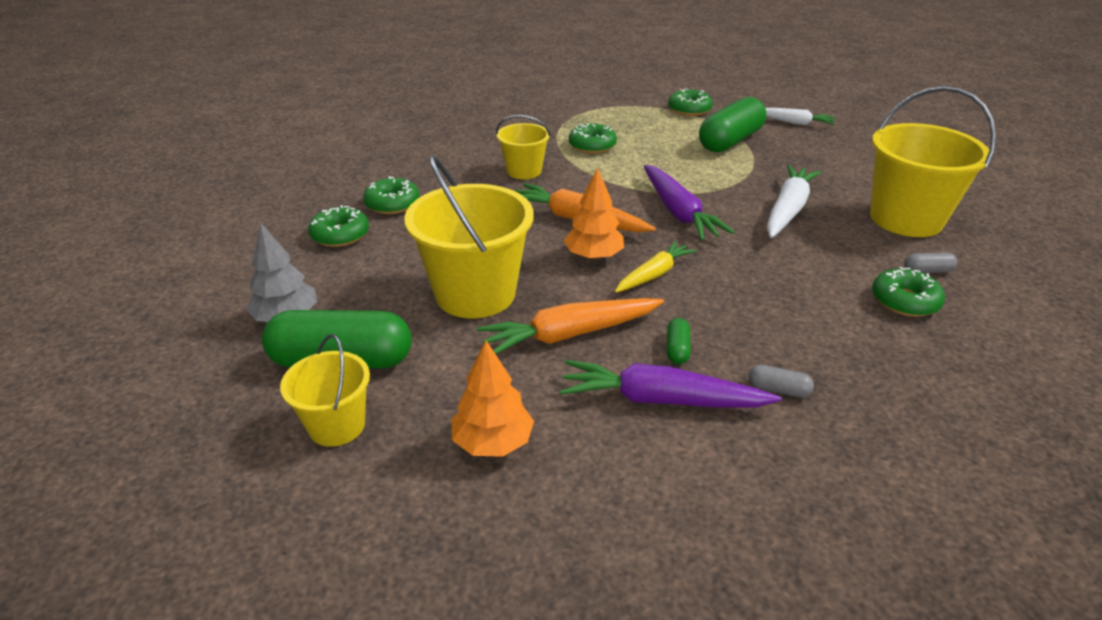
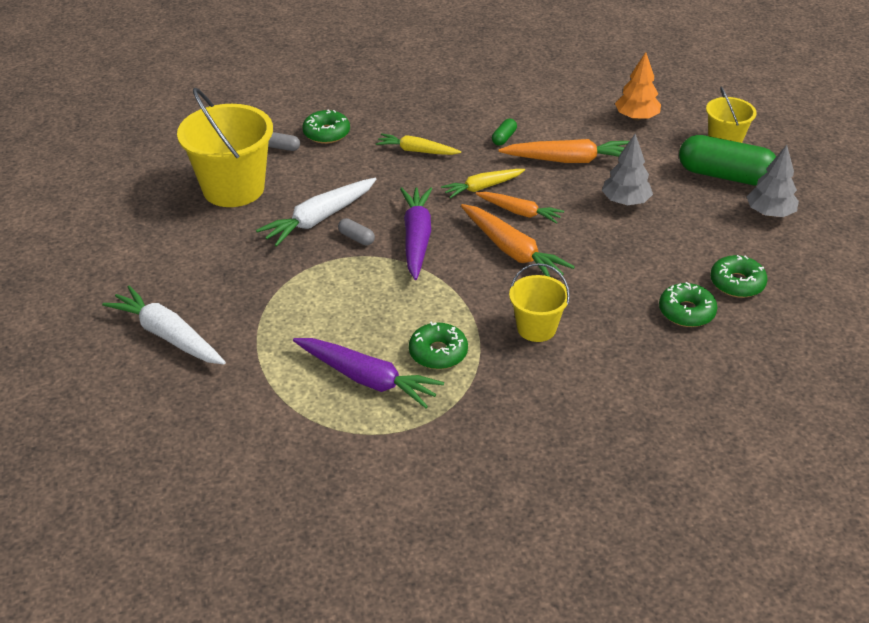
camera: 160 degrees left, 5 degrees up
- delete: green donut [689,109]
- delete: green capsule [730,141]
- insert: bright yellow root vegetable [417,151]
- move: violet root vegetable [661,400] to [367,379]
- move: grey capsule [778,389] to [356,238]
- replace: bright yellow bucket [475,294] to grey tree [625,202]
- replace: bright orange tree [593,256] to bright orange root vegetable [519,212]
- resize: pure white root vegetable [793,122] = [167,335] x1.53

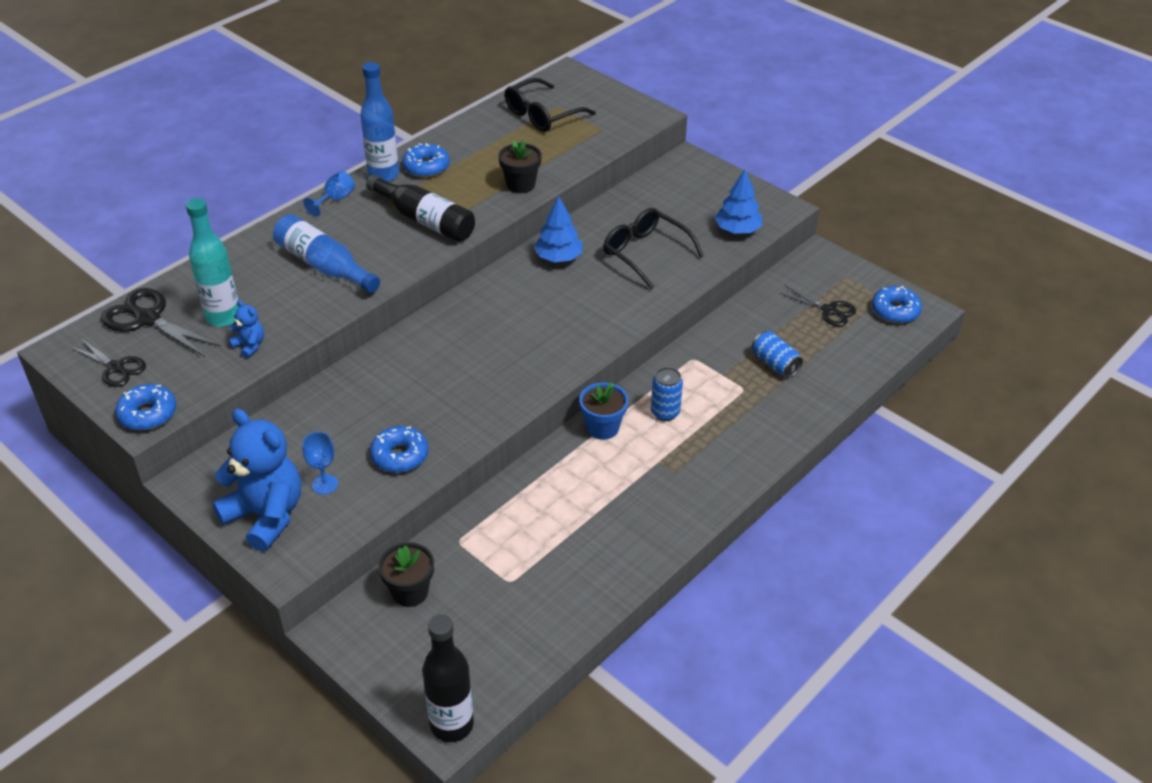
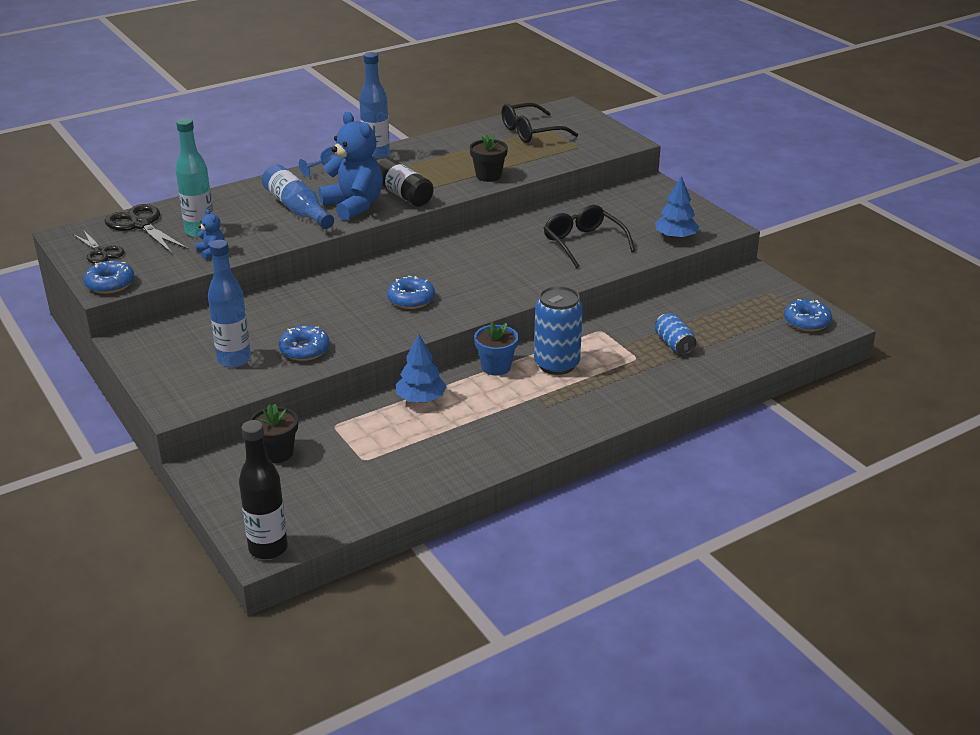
camera: 15 degrees right, 10 degrees down
- delete: ebony shears [828,310]
- move: blue teddy bear [266,515] to [354,205]
- move: blue donut [426,167] to [411,299]
- move: blue tree [559,257] to [421,399]
- replace: blue goblet [325,484] to blue flask [234,359]
- resize: blue tin [665,412] = [556,364] x1.71

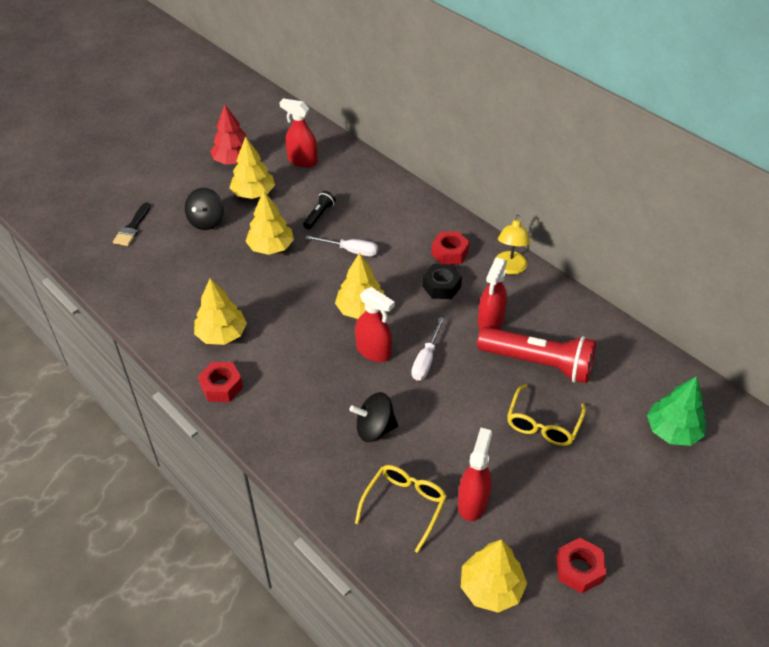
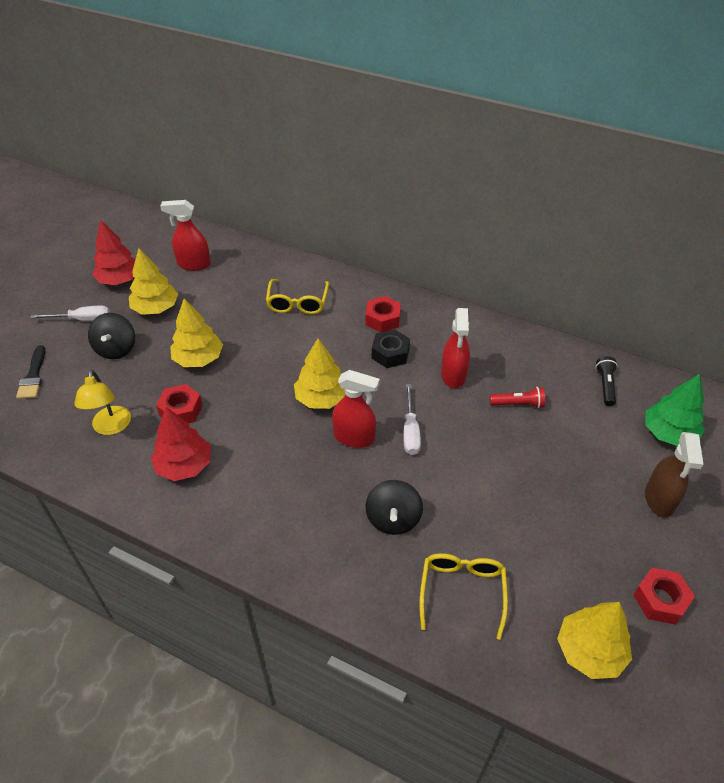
camera: 20 degrees left, 0 degrees up
- delete: red sprayer [472,502]
- insert: brown sprayer [659,500]
- move: red hexagon nut [221,386] to [181,410]
- move: ebony torch [319,215] to [605,385]
- move: pure white hand screwdriver [350,251] to [82,320]
- move: bright yellow reading lamp [509,268] to [111,427]
- move: bright yellow eyeglasses [543,424] to [297,303]
- recolor: bright yellow tree [221,334] to red tree [184,466]
- rotate: ebony spinning top [374,429] = [393,519] 60 degrees counterclockwise
- resize: red torch [538,363] = [518,404] x0.46

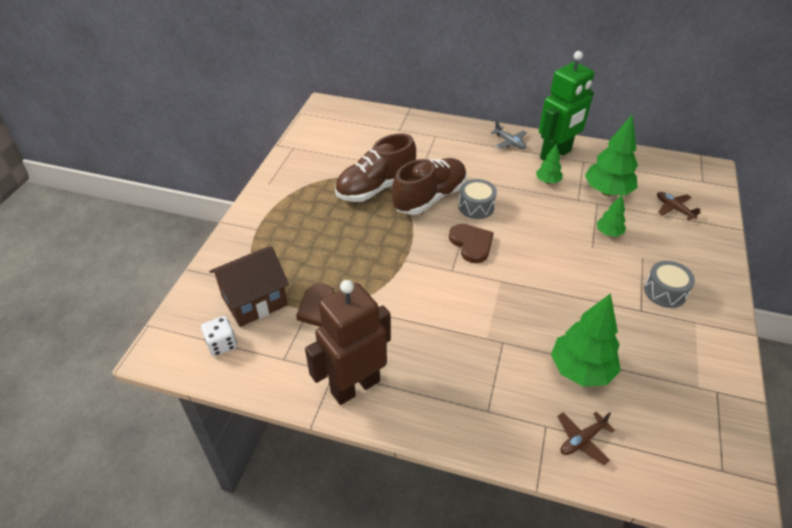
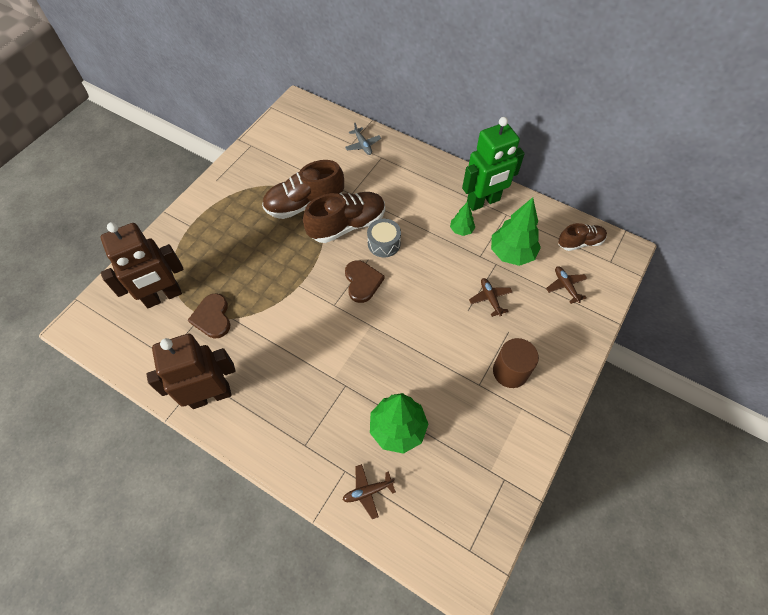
camera: 15 degrees right, 15 degrees up
- delete: pure white game die [222,344]
- insert: brown sneaker [580,242]
- move: grey plane [509,142] to [363,145]
- replace: brown house [254,301] to brown robot figure [163,296]
- replace: green tree [608,233] to brown plane [490,298]
- replace: grey drum [665,292] to brown solid cylinder [510,371]

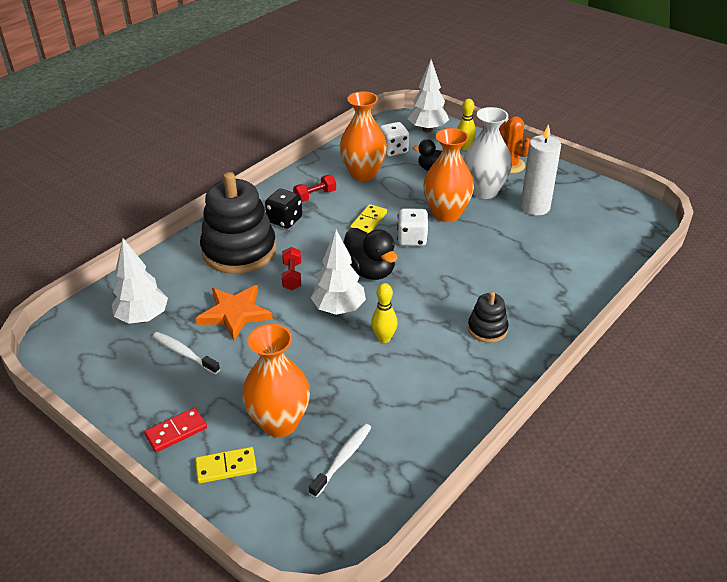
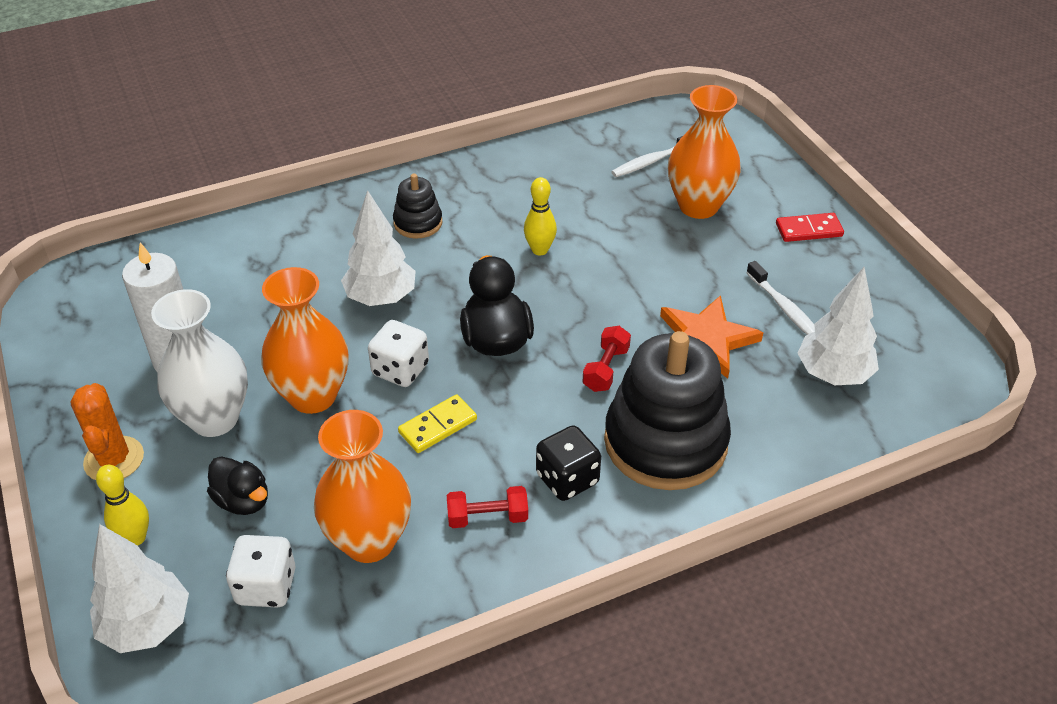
camera: 155 degrees left, 5 degrees up
- delete: bright yellow domino tile [226,467]
- move: pure white tree [339,309] to [381,298]

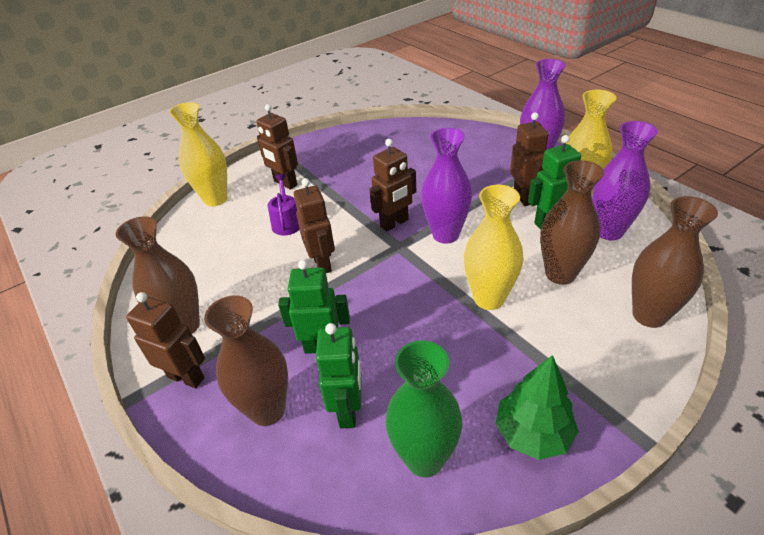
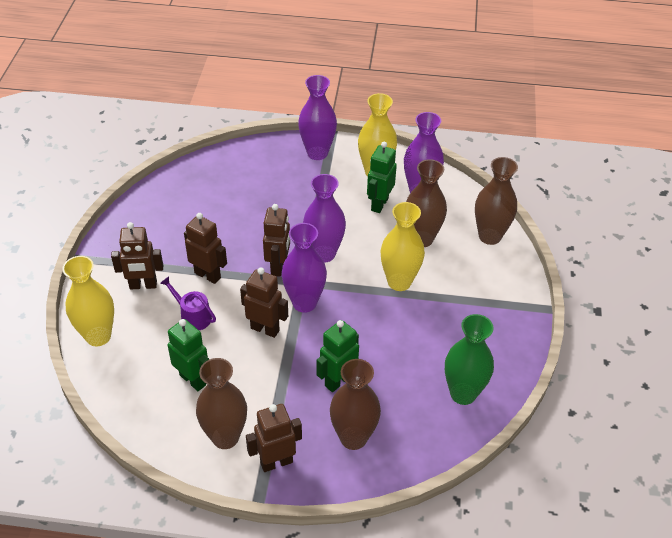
camera: 50 degrees left, 5 degrees up
- delete: green tree [533,434]
- insert: violet tall vase [304,303]
- move: green robot figure [348,410] to [193,380]
- move: brown robot figure [524,197] to [208,275]

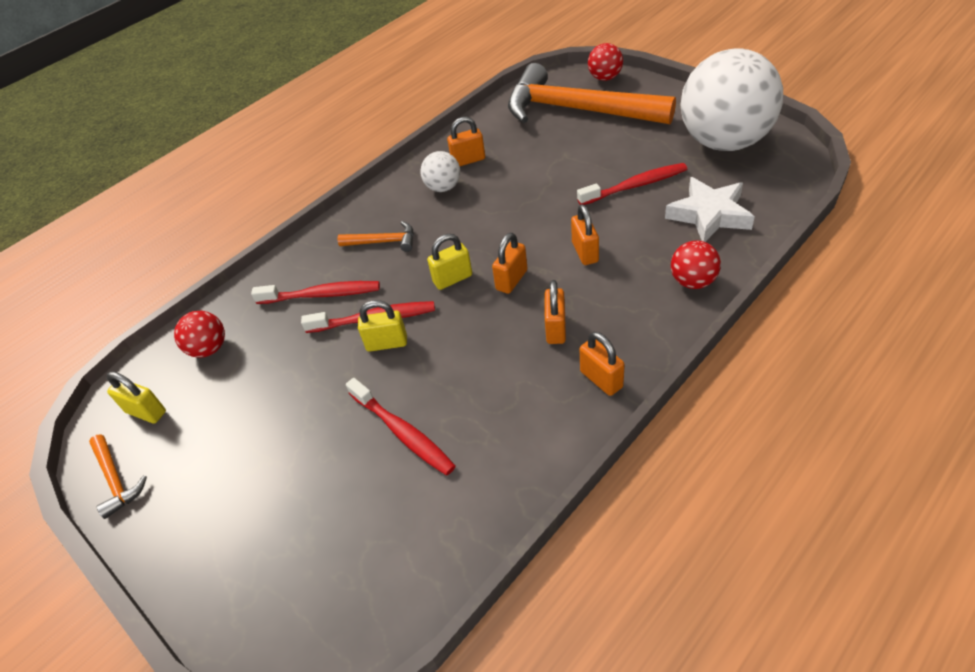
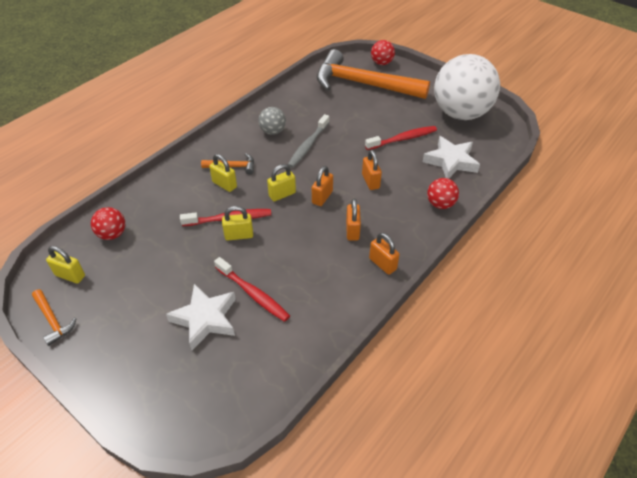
camera: 10 degrees left, 0 degrees up
- delete: red tooth brush [321,295]
- delete: bright orange small lock [468,160]
- insert: pure white star shape [205,319]
- insert: bright yellow small lock [224,184]
- insert: grey tooth brush [308,145]
- recolor: pure white sphere [443,187] to grey sphere [273,131]

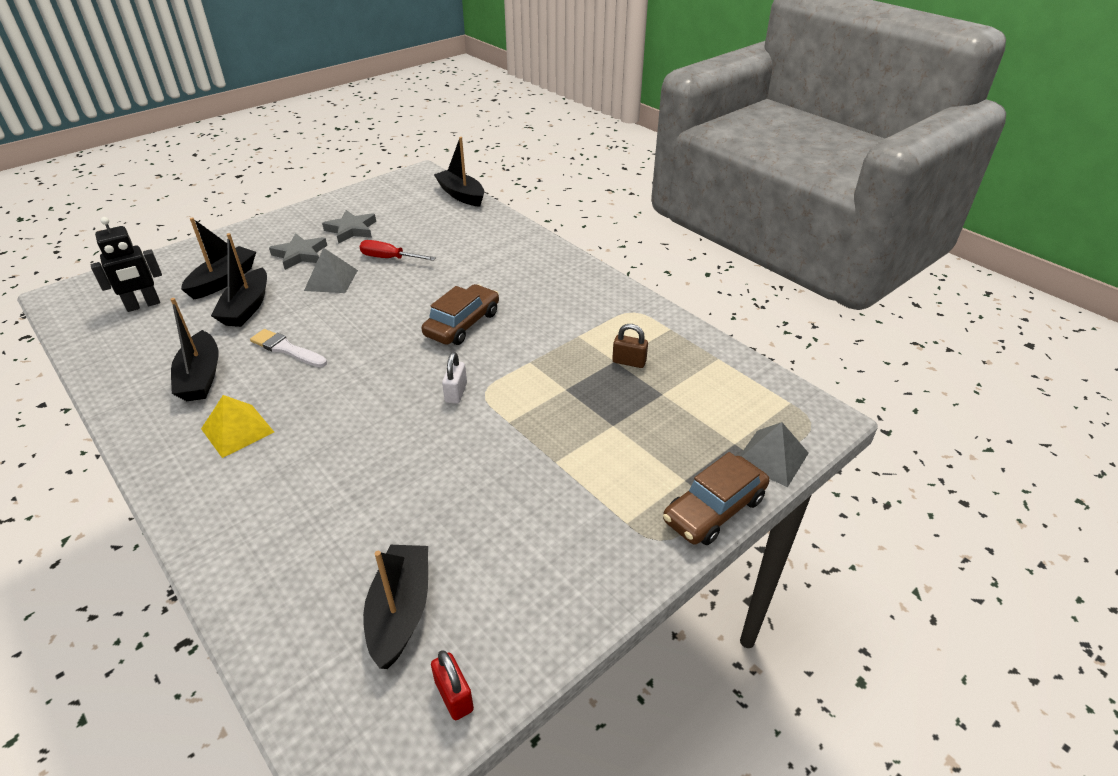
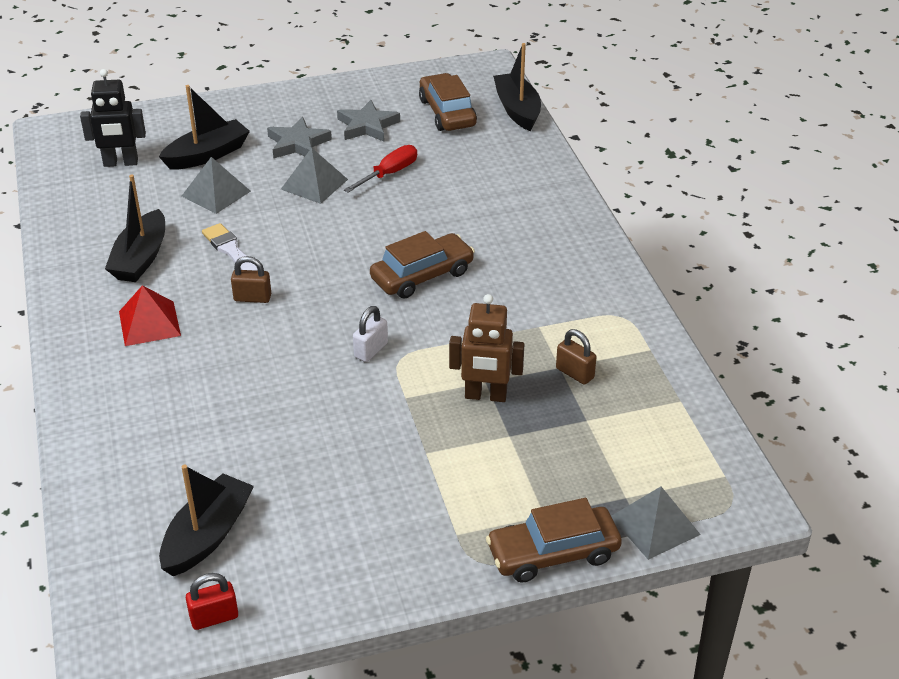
camera: 25 degrees right, 0 degrees up
- insert: brown small lock [252,298]
- insert: brown automobile [447,113]
- insert: brown robot figure [485,396]
- replace: ebony boat [247,307] to grey pyramid [216,193]
- recolor: bright yellow pyramid [237,430] to red pyramid [149,323]
- rotate: red hand screwdriver [389,258] = [389,174] 90 degrees clockwise
- rotate: red small lock [454,696] = [214,617] 75 degrees clockwise

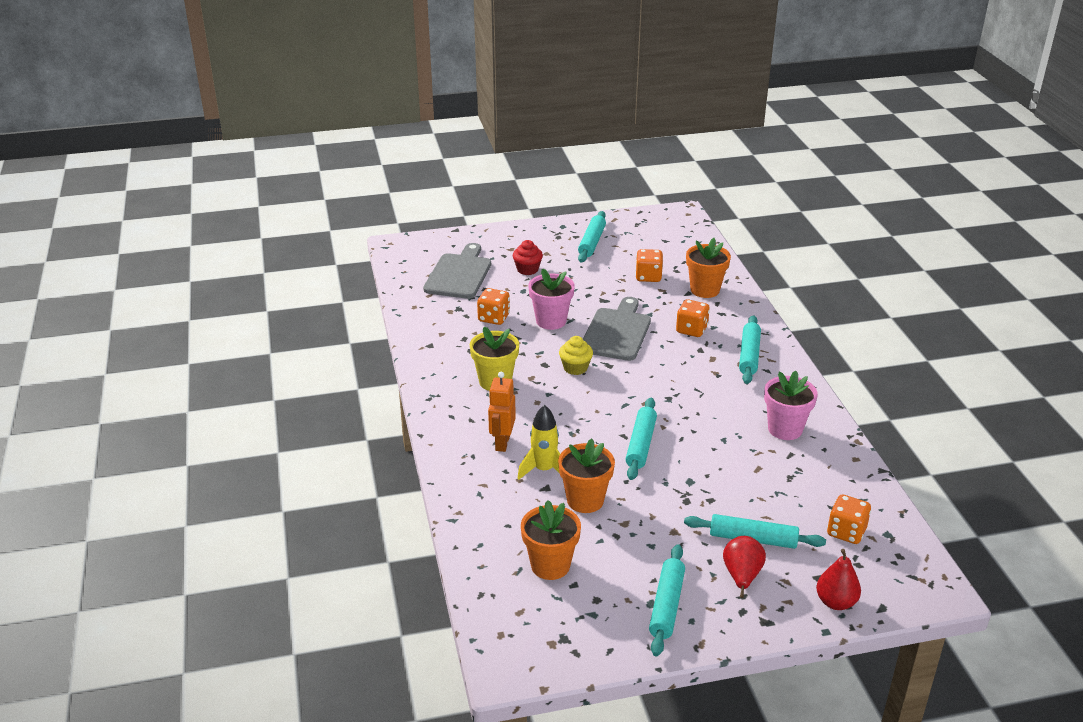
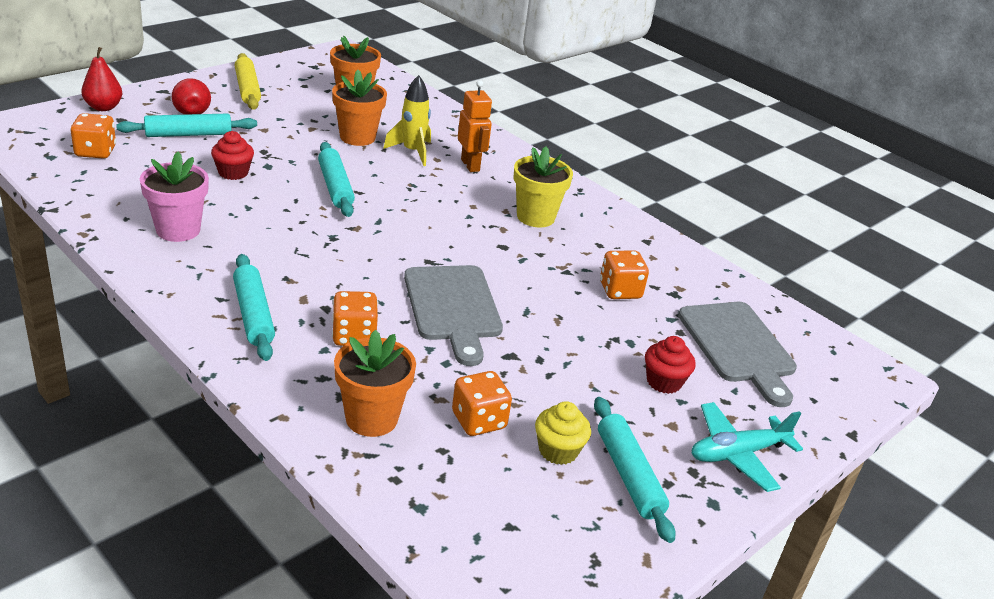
camera: 145 degrees right, 0 degrees up
- delete: rose-pink potted plant [551,321]
- insert: red muffin [233,172]
- insert: teal plane [737,454]
- move: bright yellow muffin [575,368] to [558,451]
- recolor: teal rolling pin [666,605] to bright yellow rolling pin [247,89]

